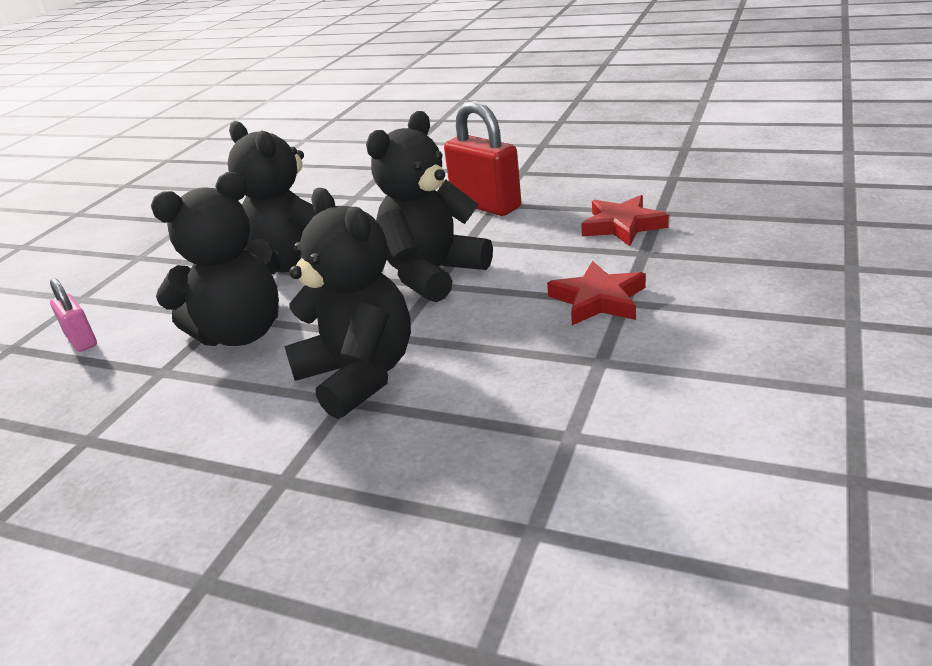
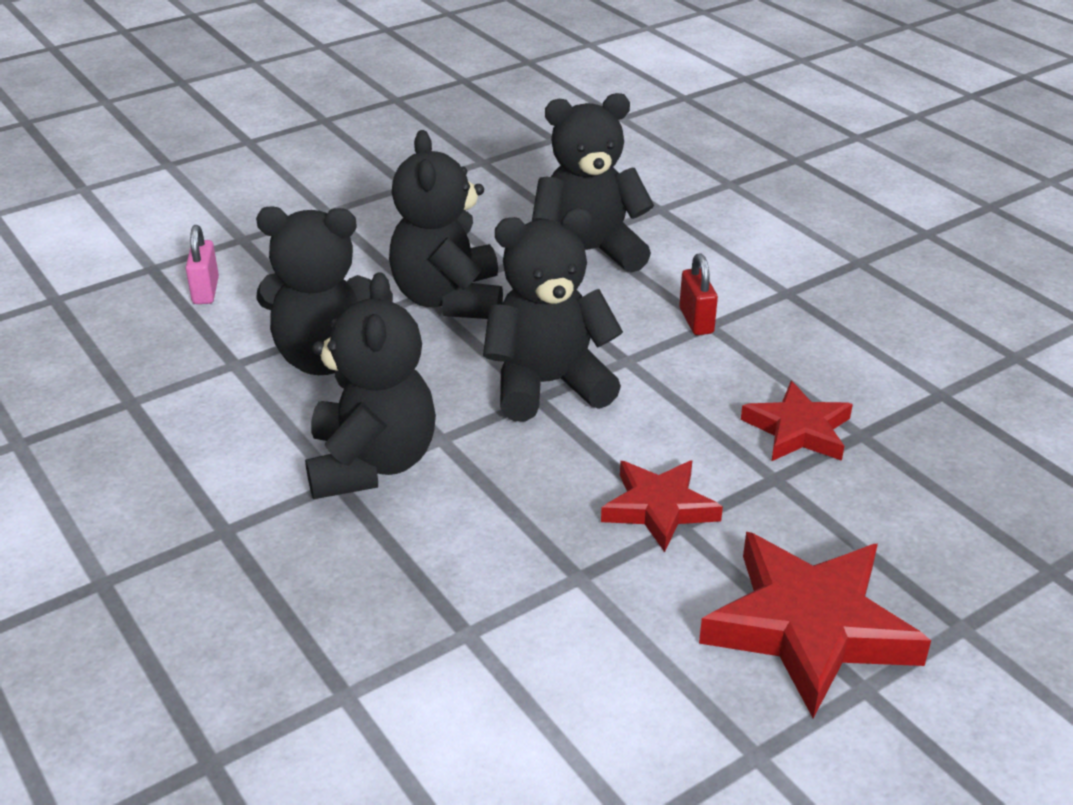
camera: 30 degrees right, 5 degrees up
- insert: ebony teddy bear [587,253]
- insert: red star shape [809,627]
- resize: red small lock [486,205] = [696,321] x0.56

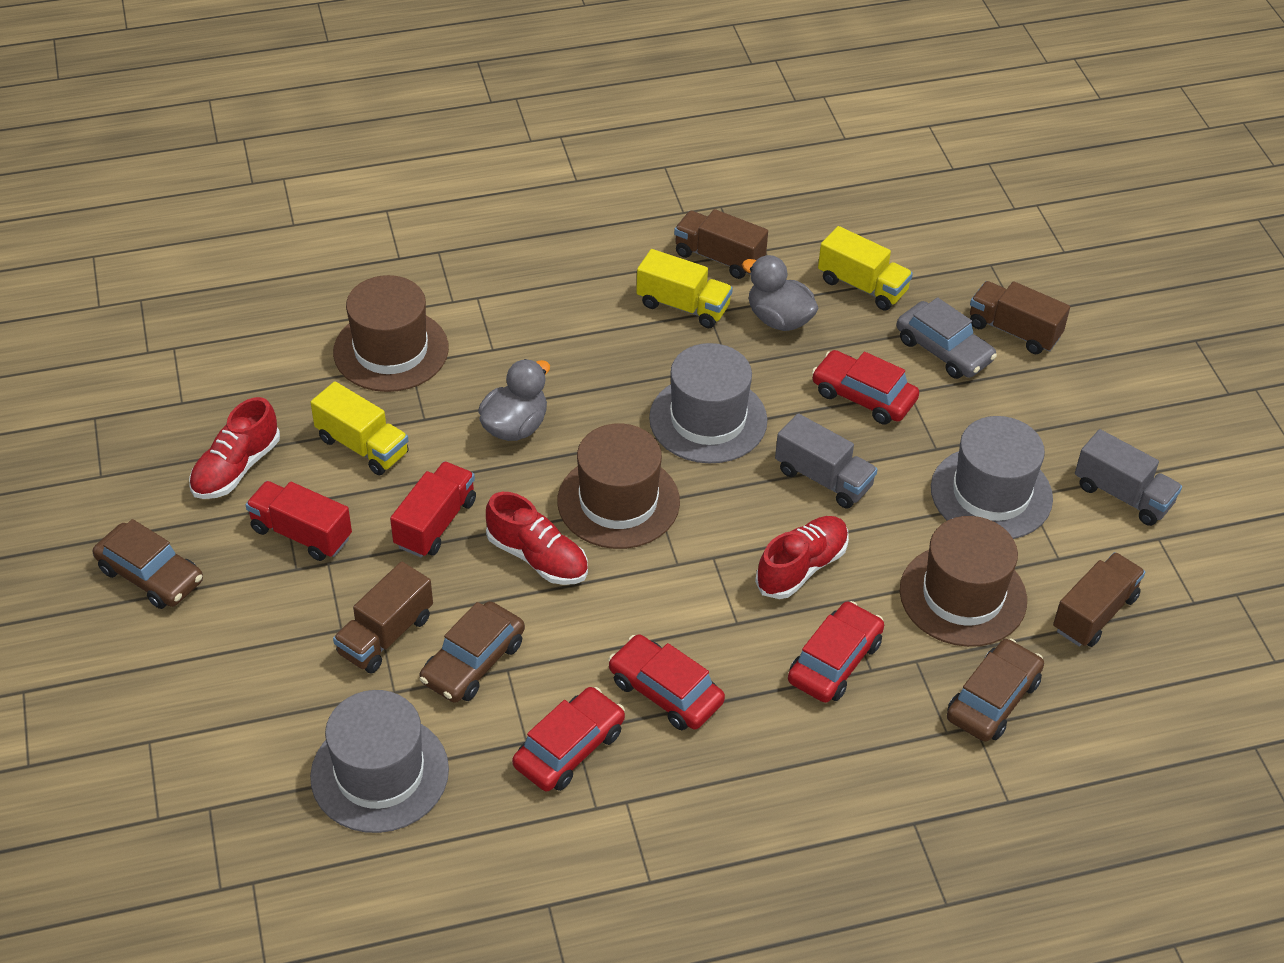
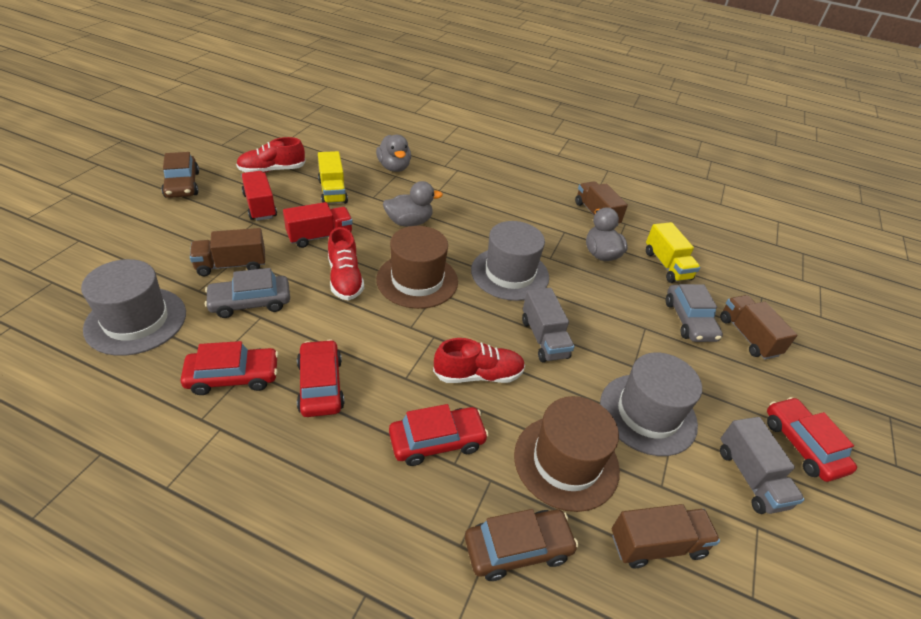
camera: 35 degrees right, 5 degrees down
- delete: bright yellow lorry [683,306]
- move: red automobile [863,396] to [802,445]
- replace: brown hat [391,350] to grey toy duck [394,167]
- recolor: brown automobile [473,662] to grey automobile [250,302]

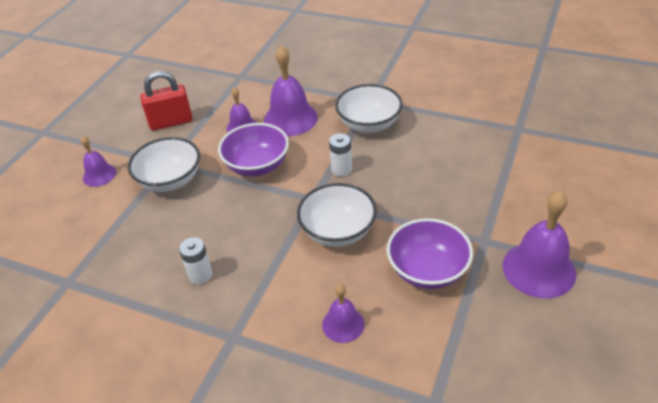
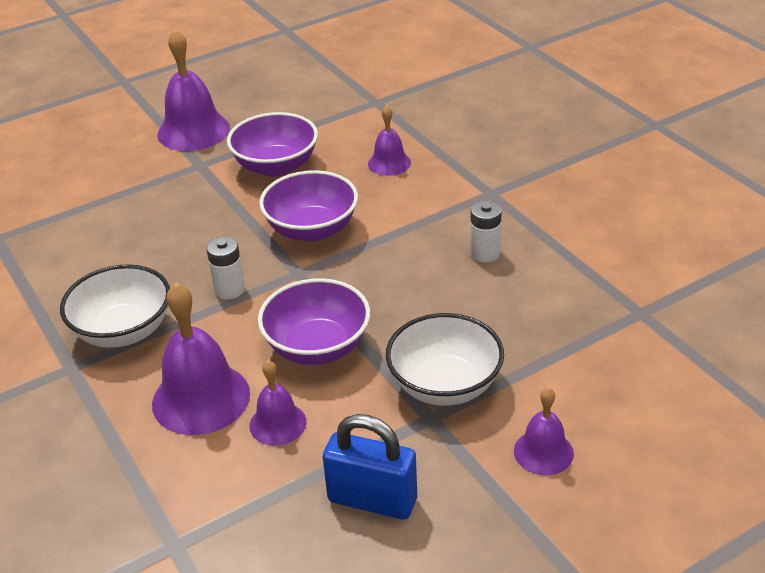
camera: 145 degrees left, 5 degrees down
- recolor: red small lock [171,122] to blue small lock [372,500]
- recolor: pure white serving bowl [338,231] to violet serving bowl [312,229]

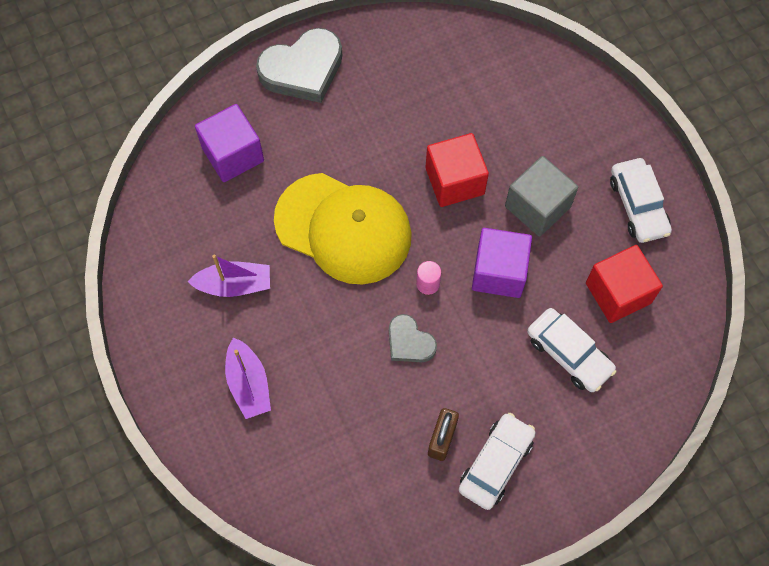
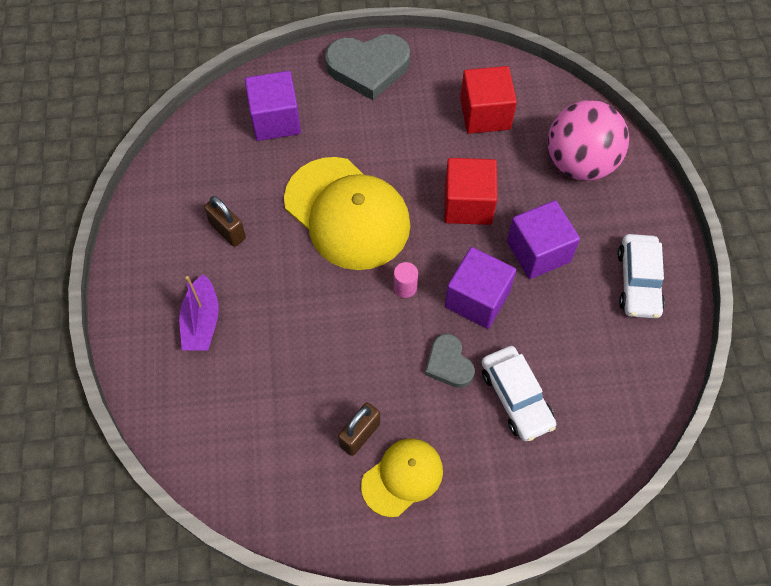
camera: 20 degrees right, 5 degrees down
- insert: rose-pink sphere [580,163]
- move: grey heart [409,342] to [449,364]
- move: red cube [618,293] to [485,114]
- replace: violet boat [234,285] to brown small lock [227,231]
- replace: pure white automobile [496,464] to bright yellow peaked cap [402,477]
- recolor: grey cube [537,207] to violet cube [538,251]

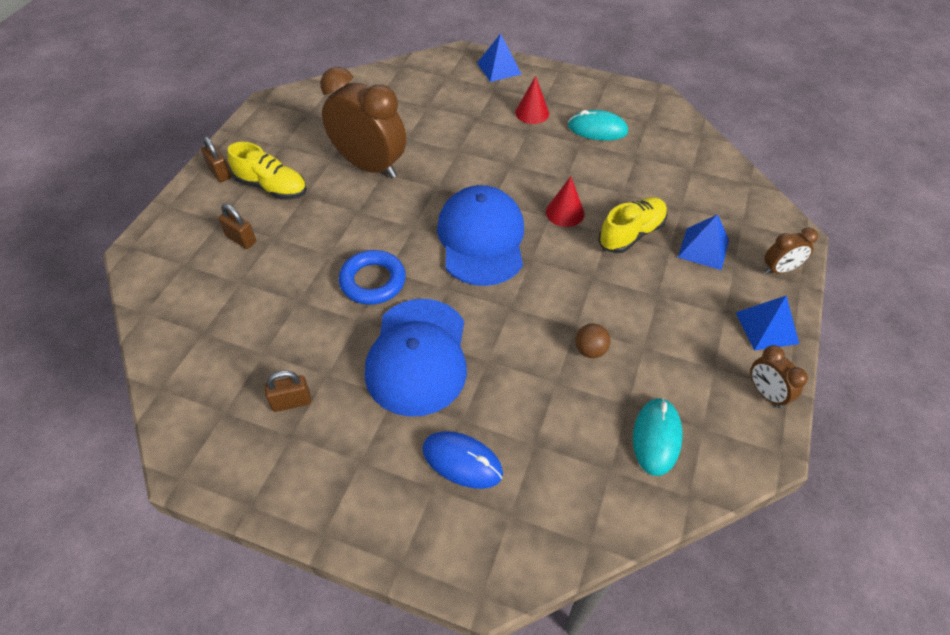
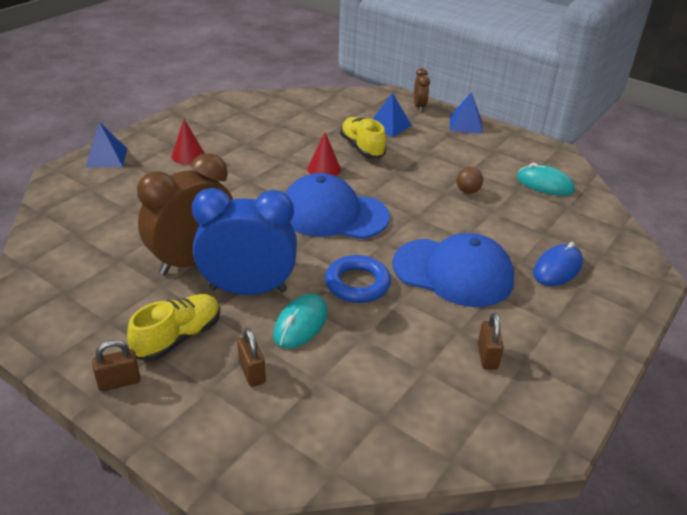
camera: 75 degrees left, 15 degrees down
- delete: brown bedside clock [766,393]
- insert: blue bedside clock [248,290]
- move: teal mouse [597,129] to [301,324]
- rotate: brown small lock [241,239] = [252,372] 75 degrees counterclockwise

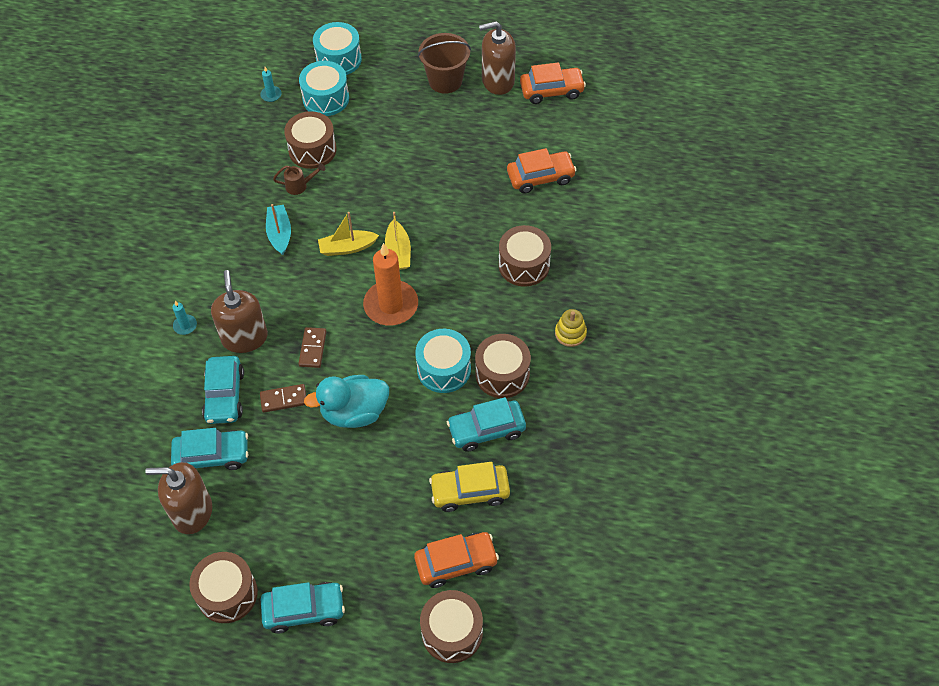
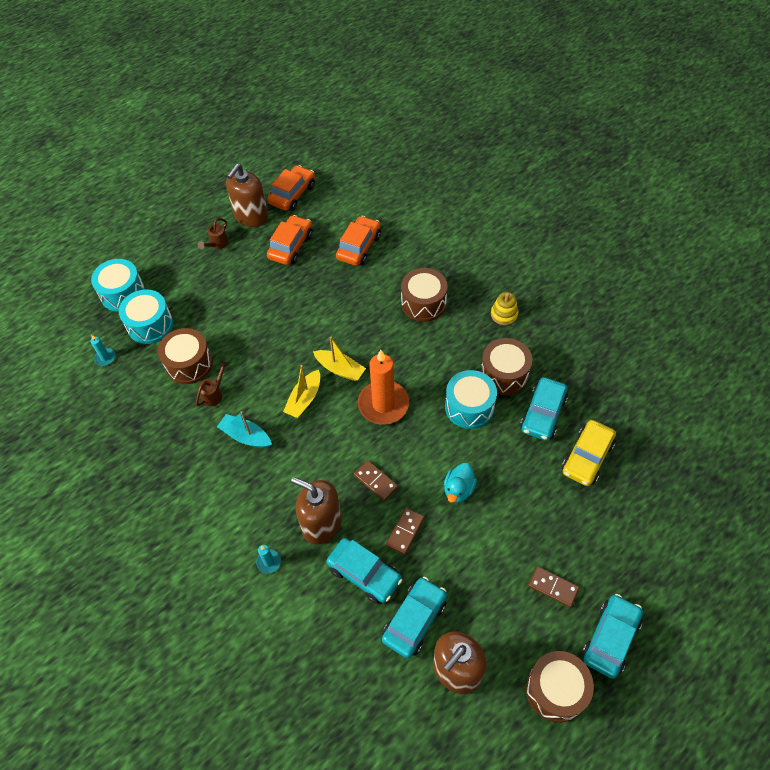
camera: 50 degrees left, 0 degrees up
- delete: brown drum [452,632]
- insert: brown domino tile [553,587]
- move: bright orange automobile [456,563] to [291,246]
- replace: brown bucket [445,81] to brown sprinkling can [217,244]
- resize: teal toy duck [354,412] = [458,489] x0.61

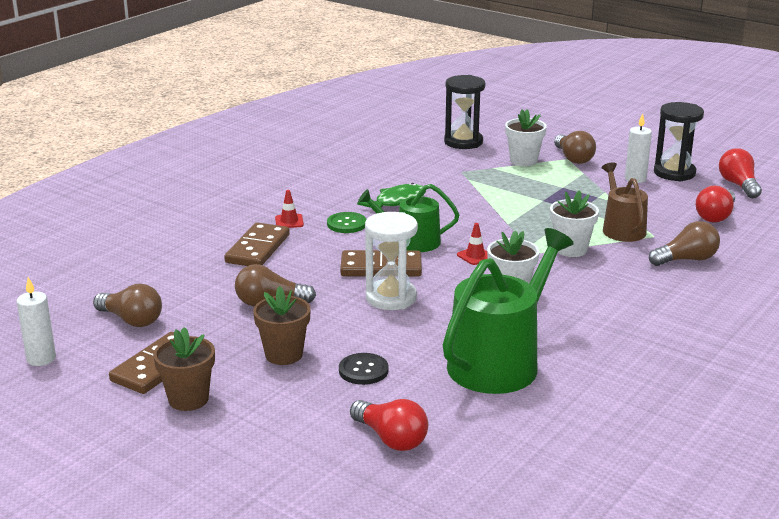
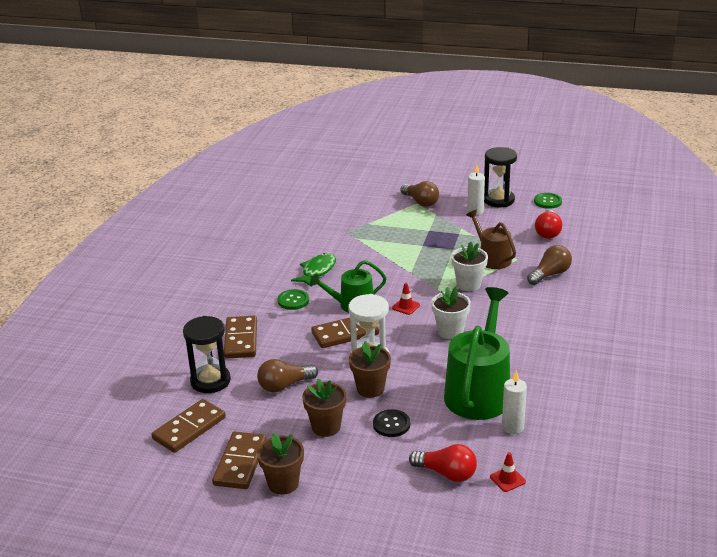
camera: 20 degrees left, 5 degrees up
- delete: pure white potted plant [523,161]
- insert: brown potted plant [370,389]
- move: pure white pillar candle [41,358] to [512,427]
- move: red safety cone [289,221] to [507,479]
- move: ebony hourglass [463,142] to [210,381]
- replace: brown lightbulb [131,320] to brown domino tile [189,428]
- replace: red lightbulb [738,185] to green button [547,201]

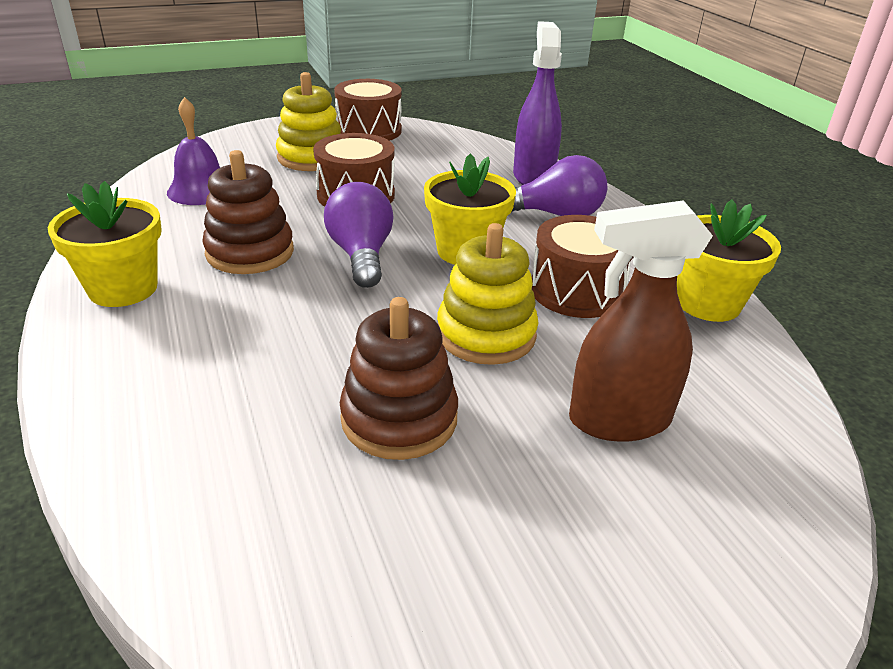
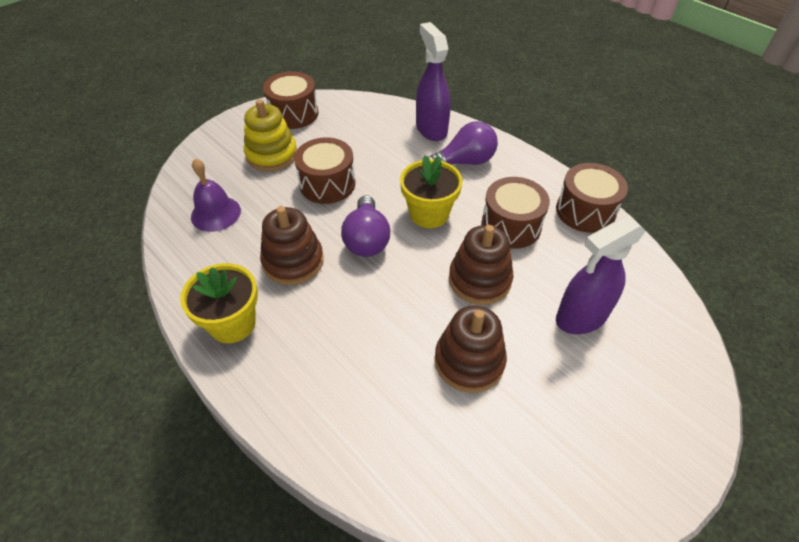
camera: 20 degrees left, 15 degrees up
- replace: bright yellow potted plant [707,303] to brown drum [585,211]
- recolor: bright yellow stacking toy [486,334] to brown stacking toy [479,280]
- recolor: brown sprayer [618,420] to violet sprayer [581,317]
- rotate: violet lightbulb [361,255] = [366,239] 150 degrees counterclockwise

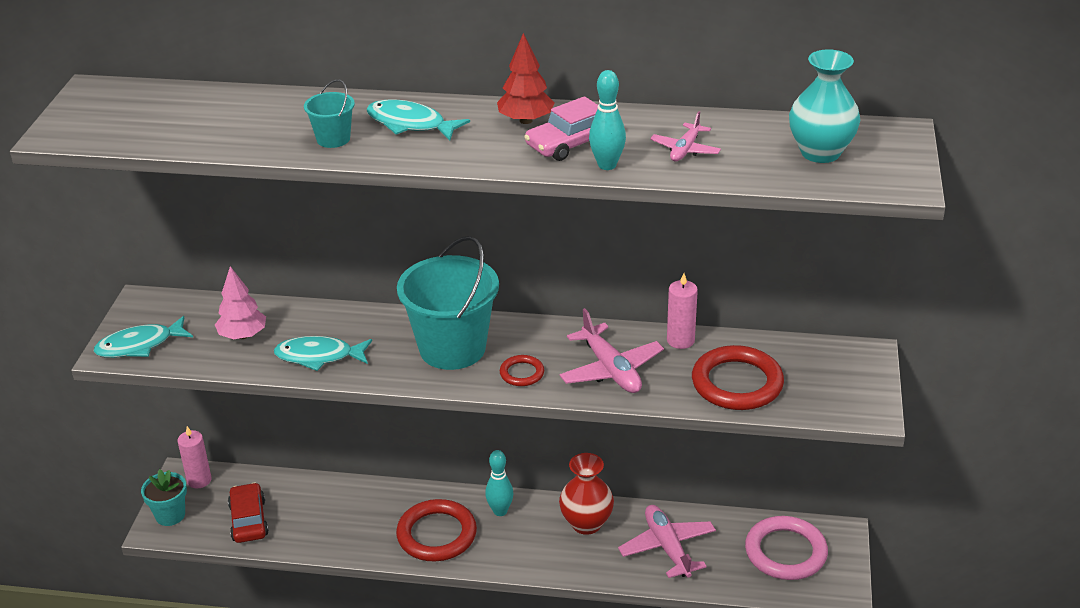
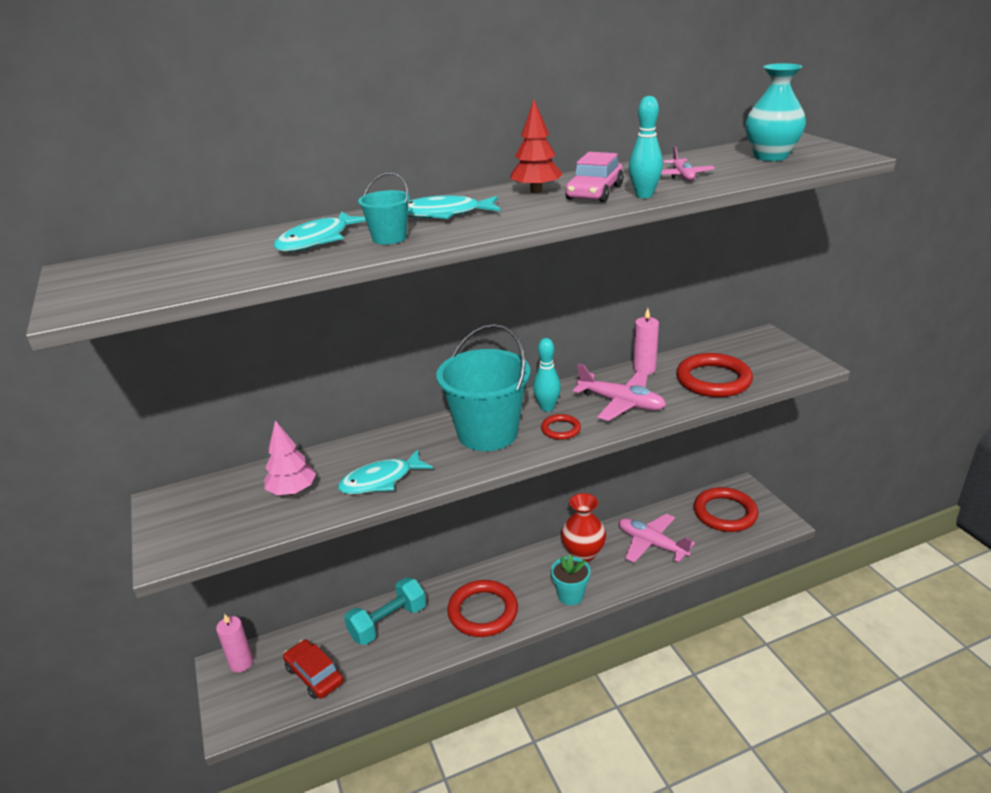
camera: 30 degrees left, 5 degrees down
- insert: teal hand weight [388,622]
- move: teal fish figure [139,345] to [318,240]
- move: teal potted plant [170,515] to [570,595]
- move: teal skittle [500,511] to [547,408]
- recolor: rose-pink ring [785,552] to red ring [725,513]

